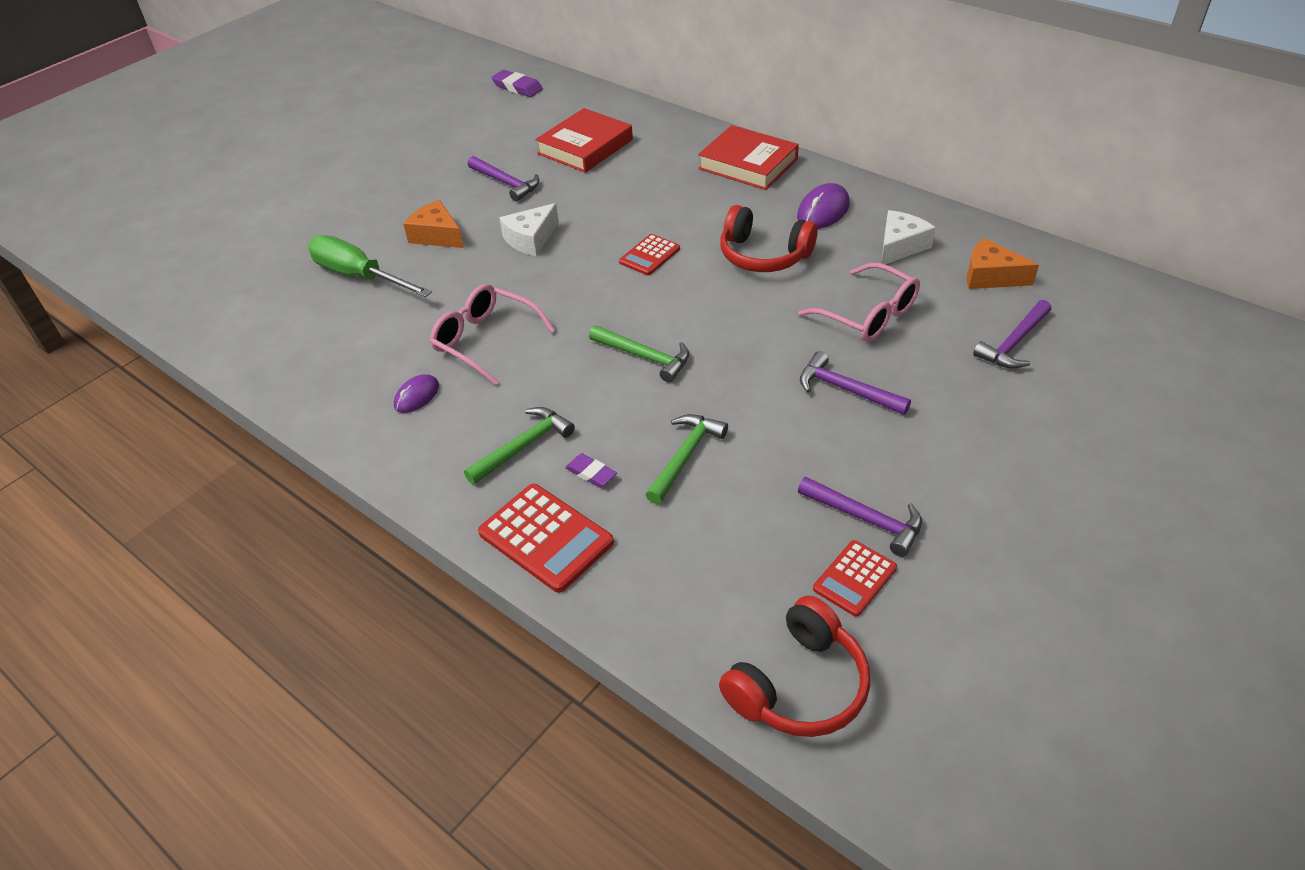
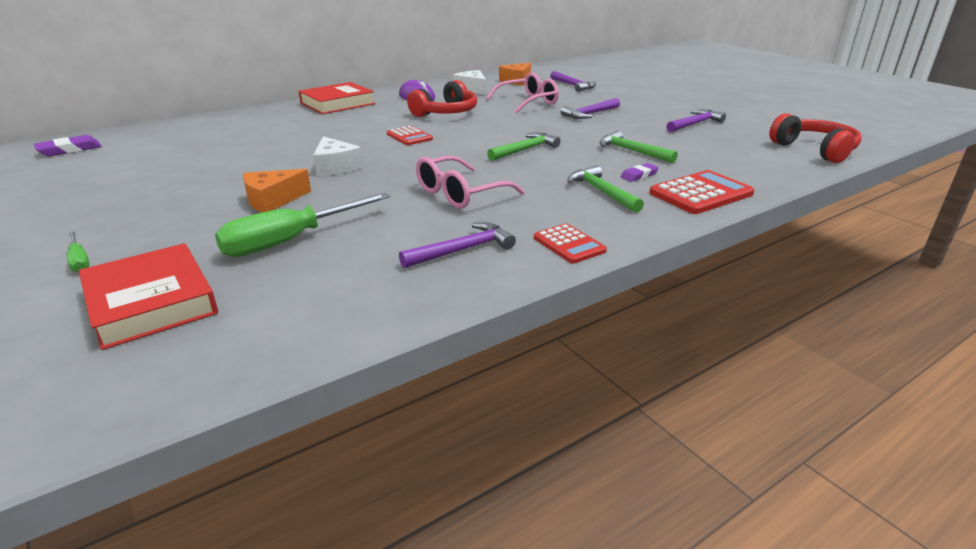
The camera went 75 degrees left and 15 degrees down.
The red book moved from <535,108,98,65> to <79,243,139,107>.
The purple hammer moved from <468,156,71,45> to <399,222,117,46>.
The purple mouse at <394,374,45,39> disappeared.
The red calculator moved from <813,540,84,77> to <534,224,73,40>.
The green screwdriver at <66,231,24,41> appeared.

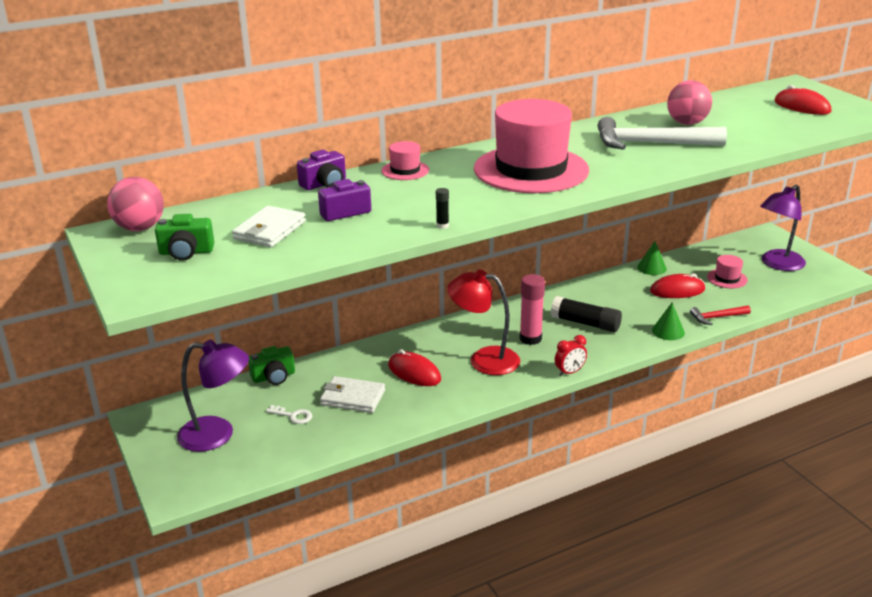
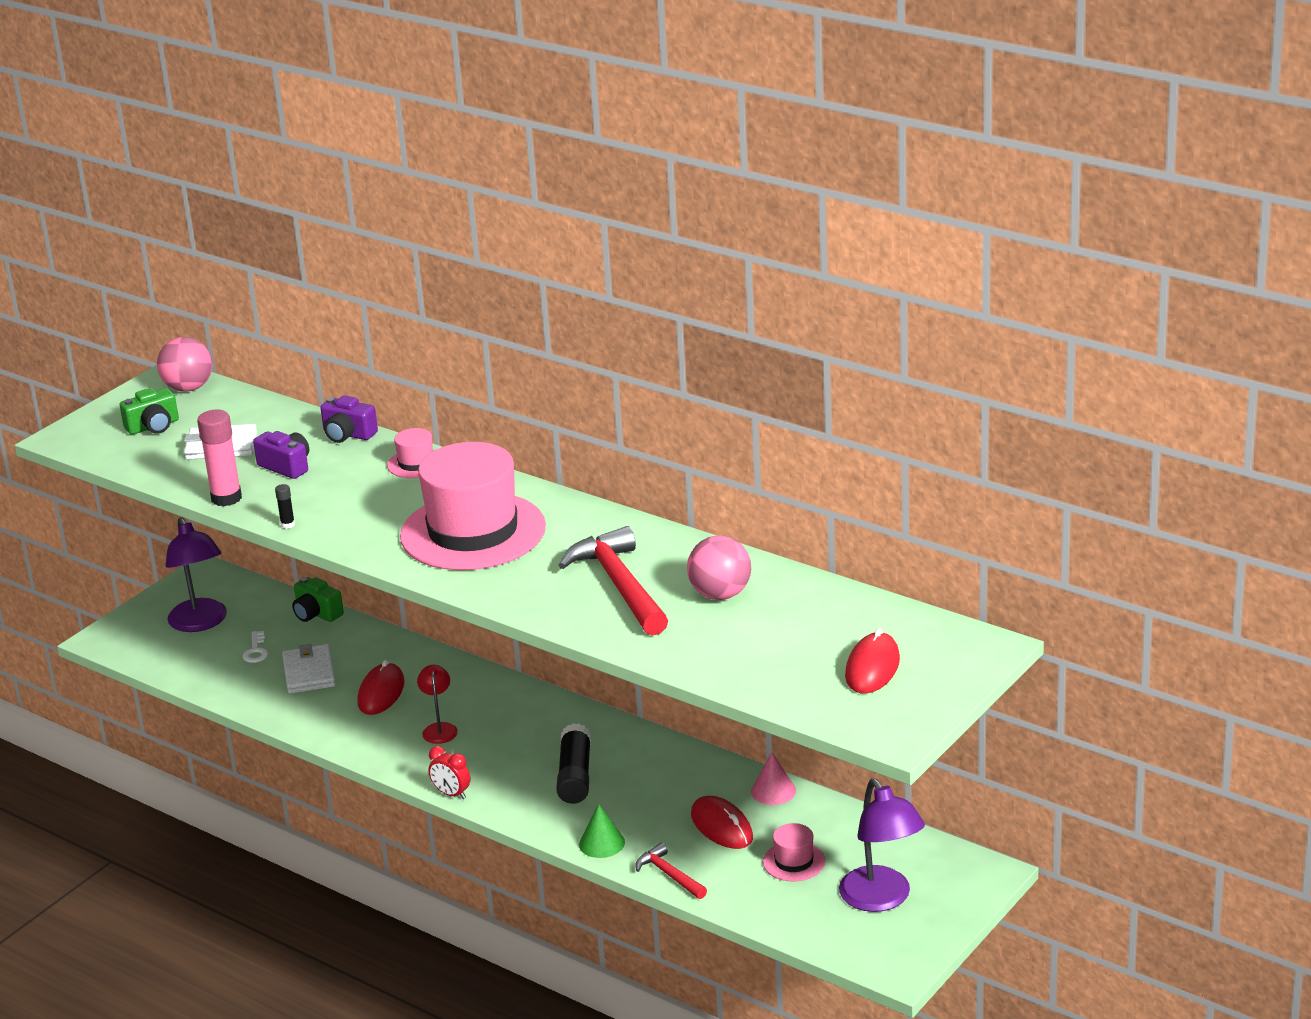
The camera went 65 degrees right and 0 degrees up.
The white hammer at <598,117,129,33> became the red hammer at <558,526,110,110>.
The purple lamp at <760,185,46,86> turned 135 degrees counterclockwise.
The green camera at <155,214,59,47> turned 90 degrees counterclockwise.
The green cone at <637,241,30,34> became the pink cone at <751,752,45,53>.
The red lamp at <447,270,73,105> changed to 0.55 times the size.
The pink glue stick moved from <520,274,25,71> to <197,410,45,96>.

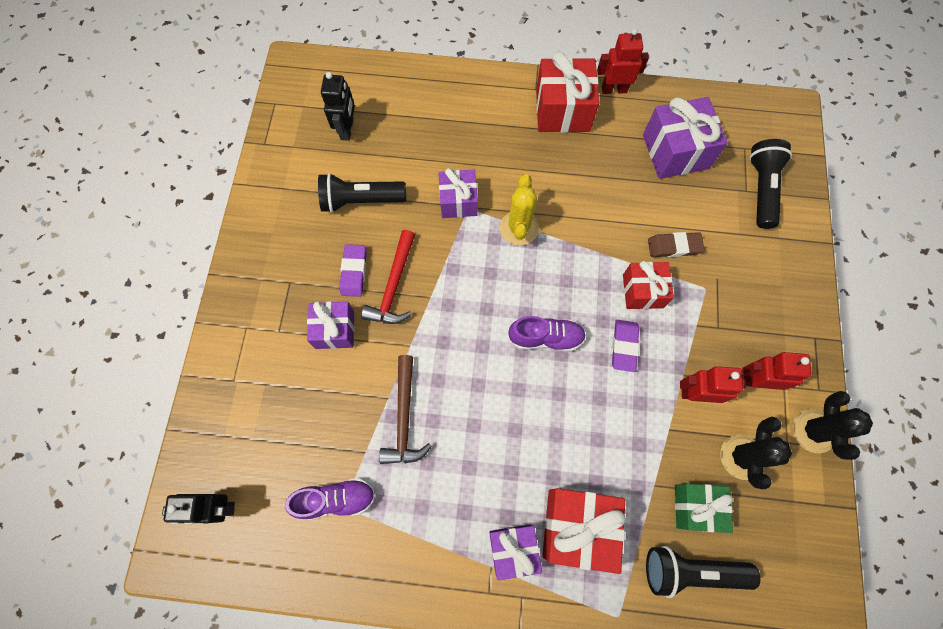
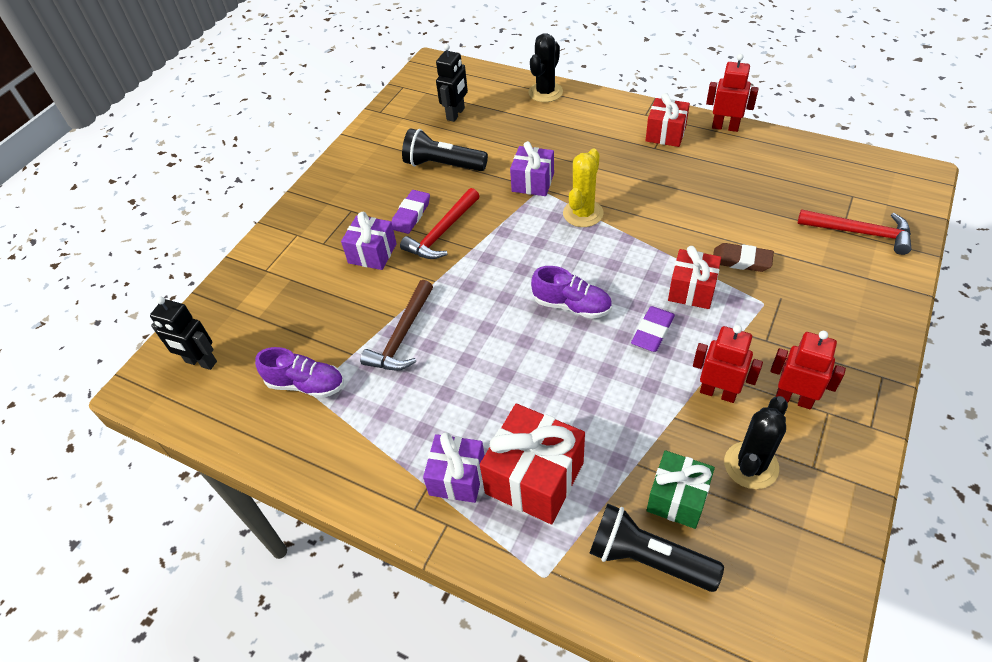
The camera went 25 degrees right and 20 degrees down.
The red gift at <536,51,63,82> changed to 0.65 times the size.
The purple gift at <643,97,85,82> disappeared.
The black flashlight at <749,139,43,90> was replaced by the red hammer at <797,209,115,46>.
The black cactus moved from <792,391,81,69> to <529,33,34,69>.

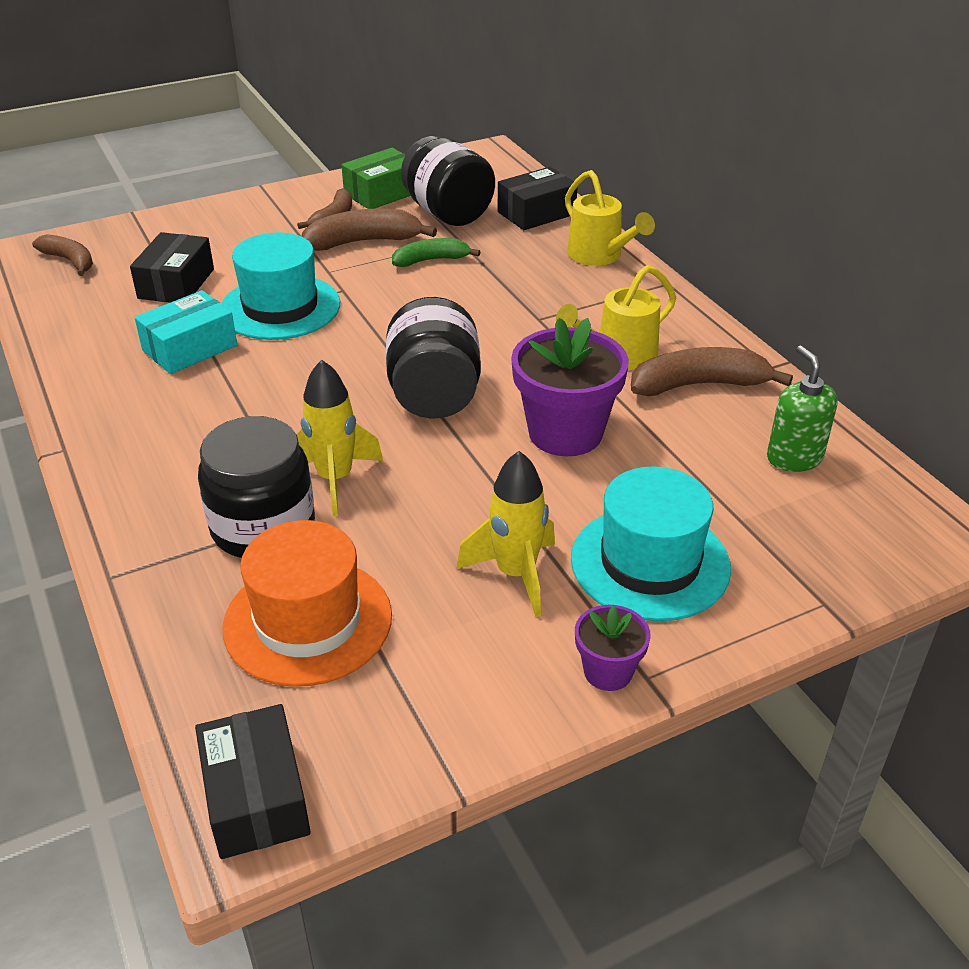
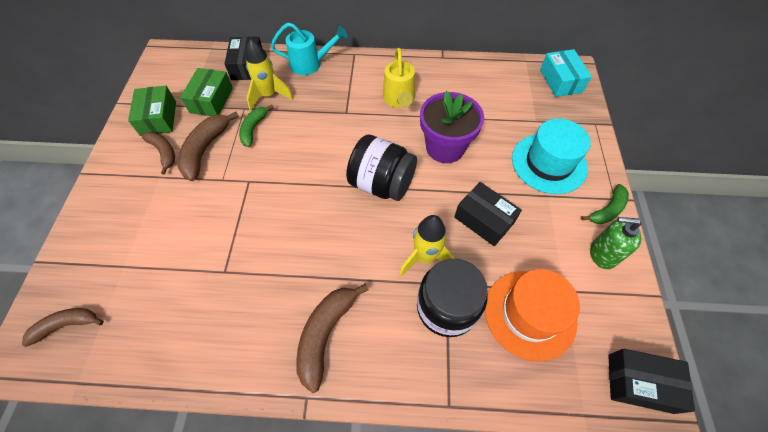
The camera went 60 degrees left and 20 degrees up.
The black jar at <401,136,94,90> was replaced by the green box at <180,68,53,48>.
The yellow watering can at <565,170,90,96> became the turquoise watering can at <271,23,77,52>.
The black box moved from <130,232,84,71> to <454,182,68,64>.
The turquoise hat at <221,232,119,108> disappeared.
The turquoise box moved from <135,290,102,84> to <540,49,52,48>.
The green soap dispenser moved from <767,346,71,126> to <590,217,52,52>.
The brown banana moved from <631,347,162,49> to <296,284,73,109>.
The yellow rocket moved from <456,451,99,166> to <246,39,48,72>.
The purple flower pot at <575,605,76,86> was replaced by the green banana at <581,184,48,40>.

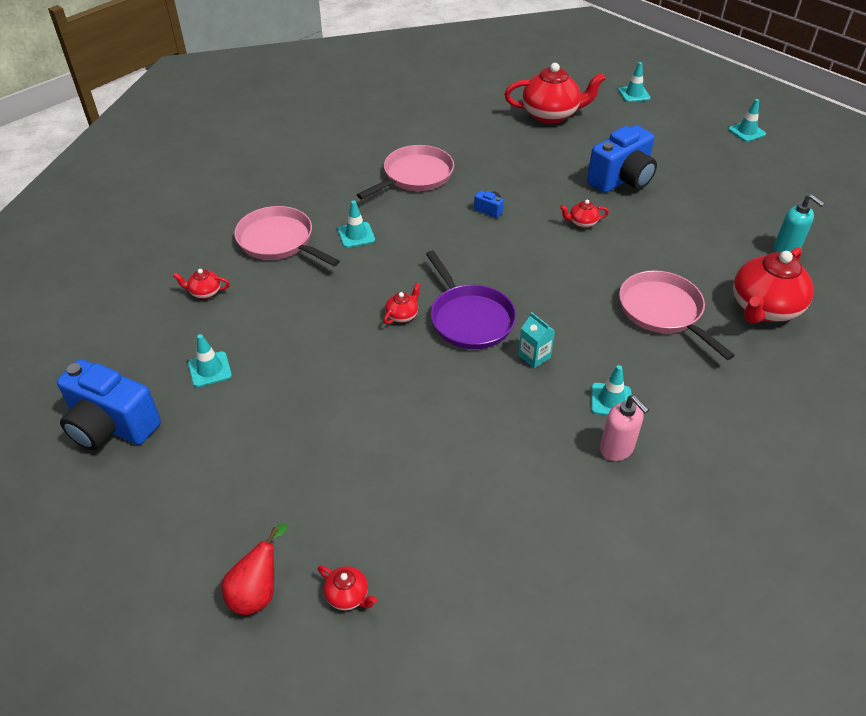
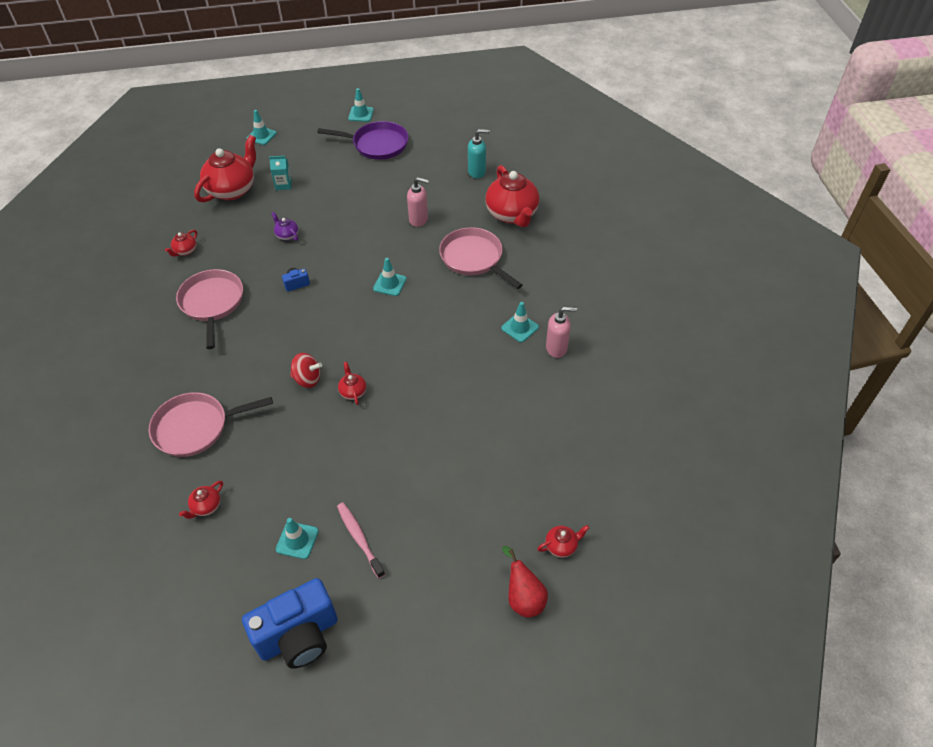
The camera went 55 degrees left and 5 degrees up.
The blue camera at <587,125,70,68> disappeared.
The red teapot moved from <560,199,49,29> to <165,230,32,27>.
The turquoise traffic cone moved from <338,201,37,47> to <373,258,33,38>.
The purple pan moved from <426,251,90,98> to <317,121,92,39>.
The pink pan at <619,270,116,90> turned 45 degrees clockwise.
The turquoise carton moved from <518,312,37,56> to <269,156,23,34>.
The pink soap dispenser at <407,177,22,50> appeared.
The purple teapot at <271,212,27,29> appeared.
The red spinning top at <290,353,32,35> appeared.
The pink toothbrush at <337,503,48,75> appeared.

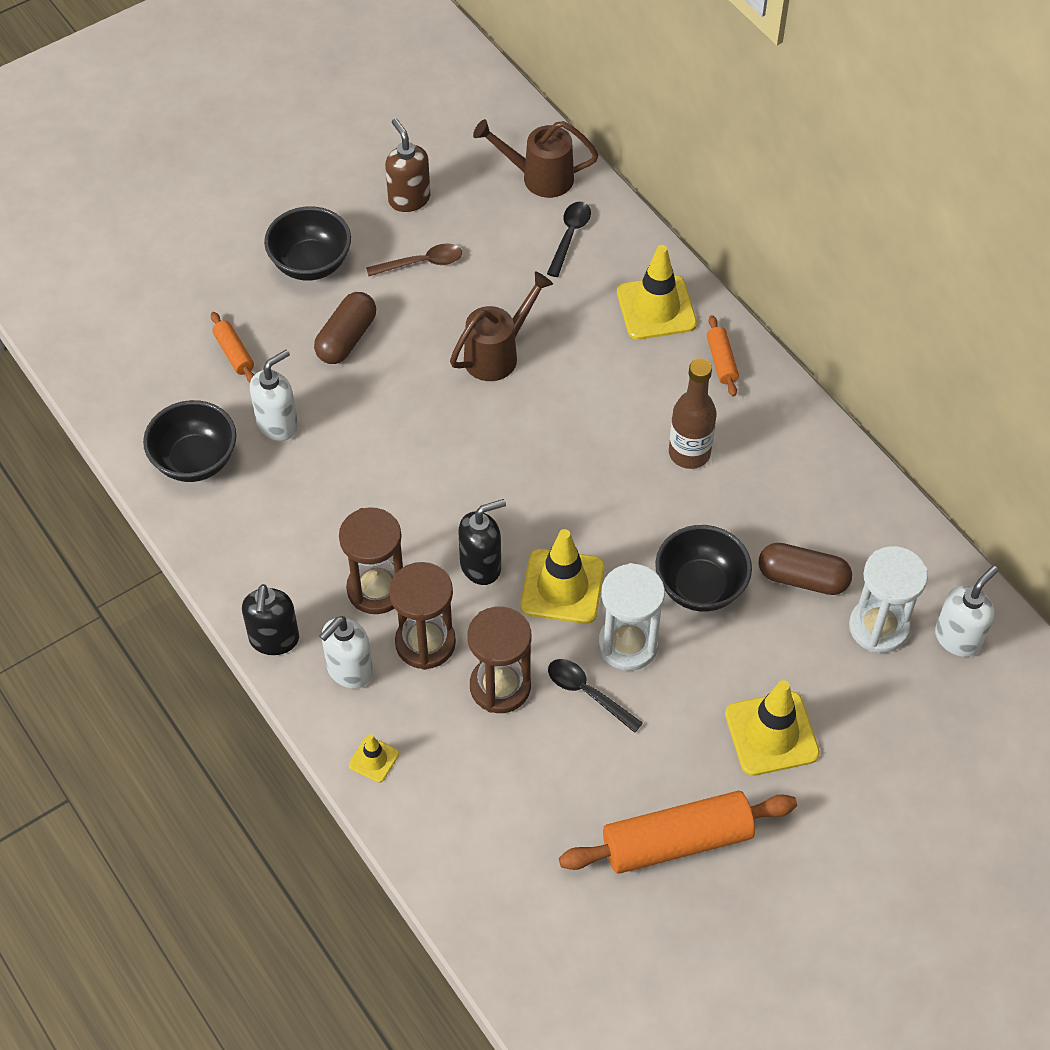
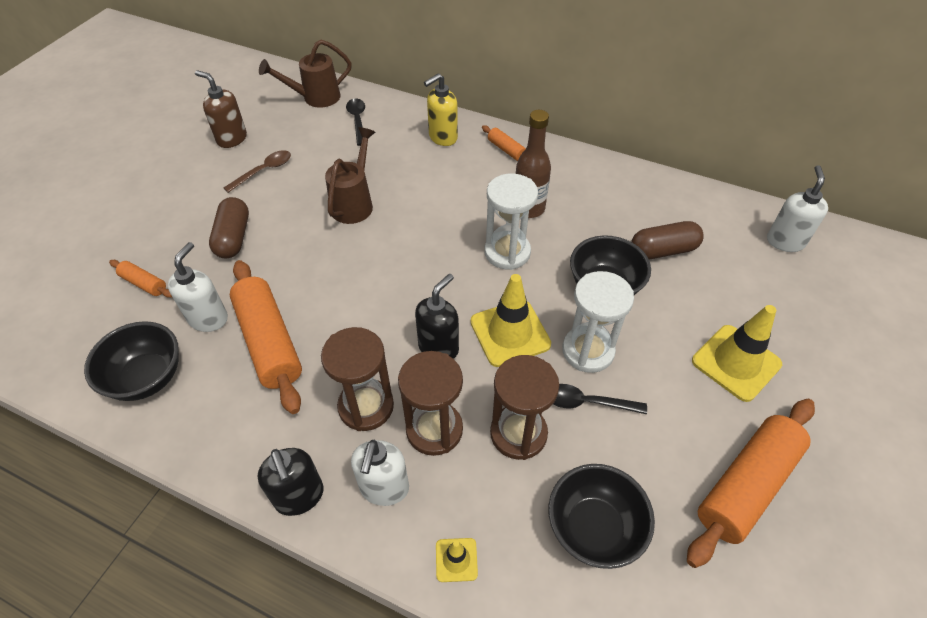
The camera went 30 degrees left and 5 degrees down.
The black bowl moved from <264,206,87,75> to <548,464,107,105>.
The yellow traffic cone at <617,245,80,95> was replaced by the yellow soap dispenser at <424,73,34,73>.
The white hourglass moved from <849,546,79,107> to <484,174,54,96>.
The orange rolling pin at <230,260,72,154> appeared.

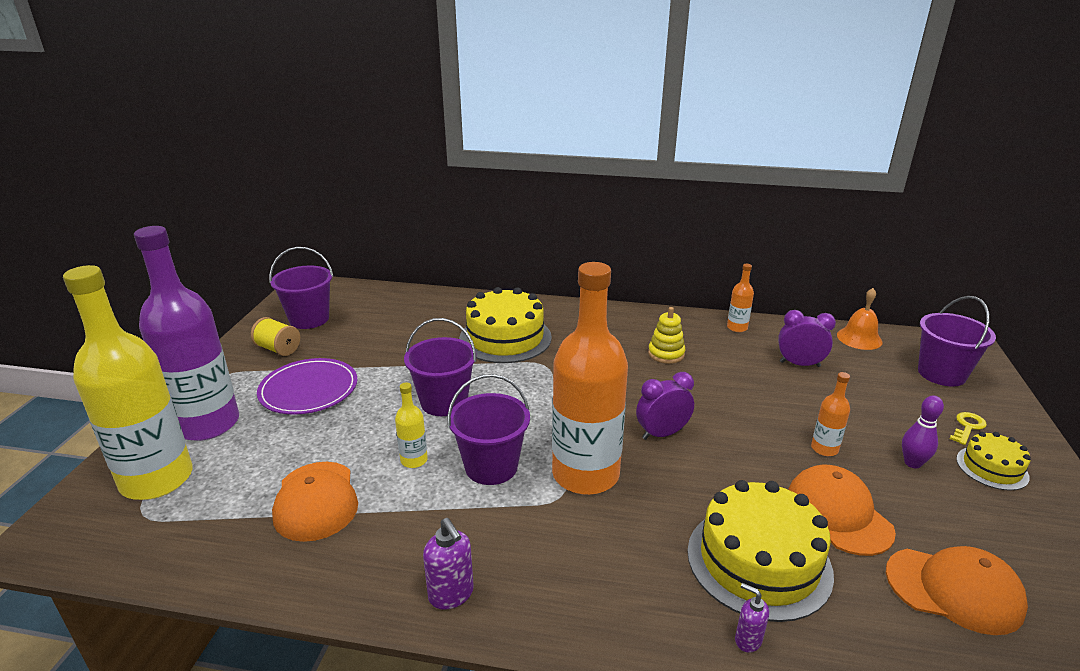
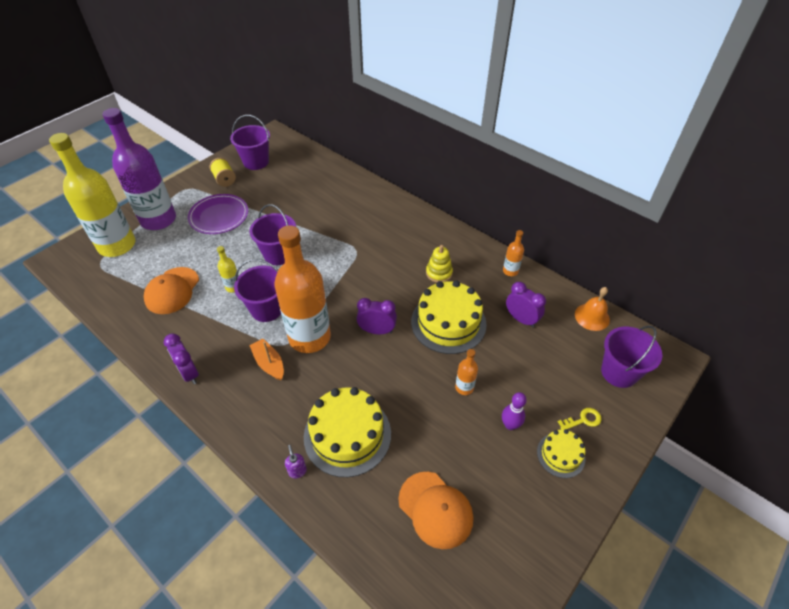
The camera went 30 degrees right and 20 degrees up.
The yellow cake moved from <459,287,93,76> to <411,281,76,73>.
The orange cap at <788,465,108,91> disappeared.
The purple soap dispenser at <423,518,51,92> was replaced by the purple clock at <164,334,35,50>.
The orange boat at <249,338,35,42> appeared.

